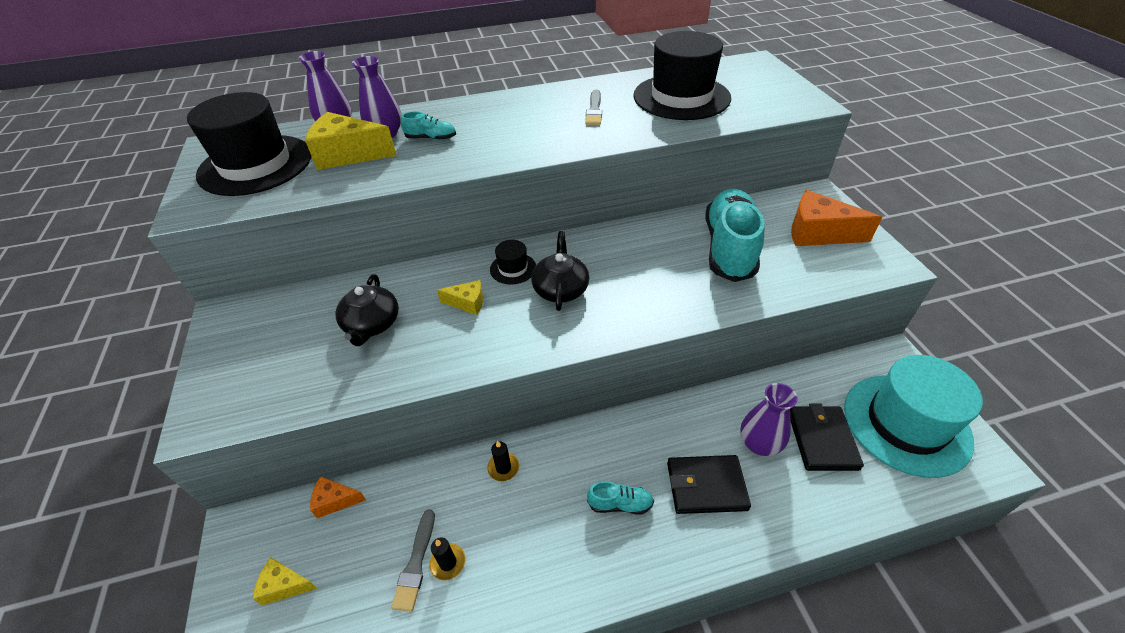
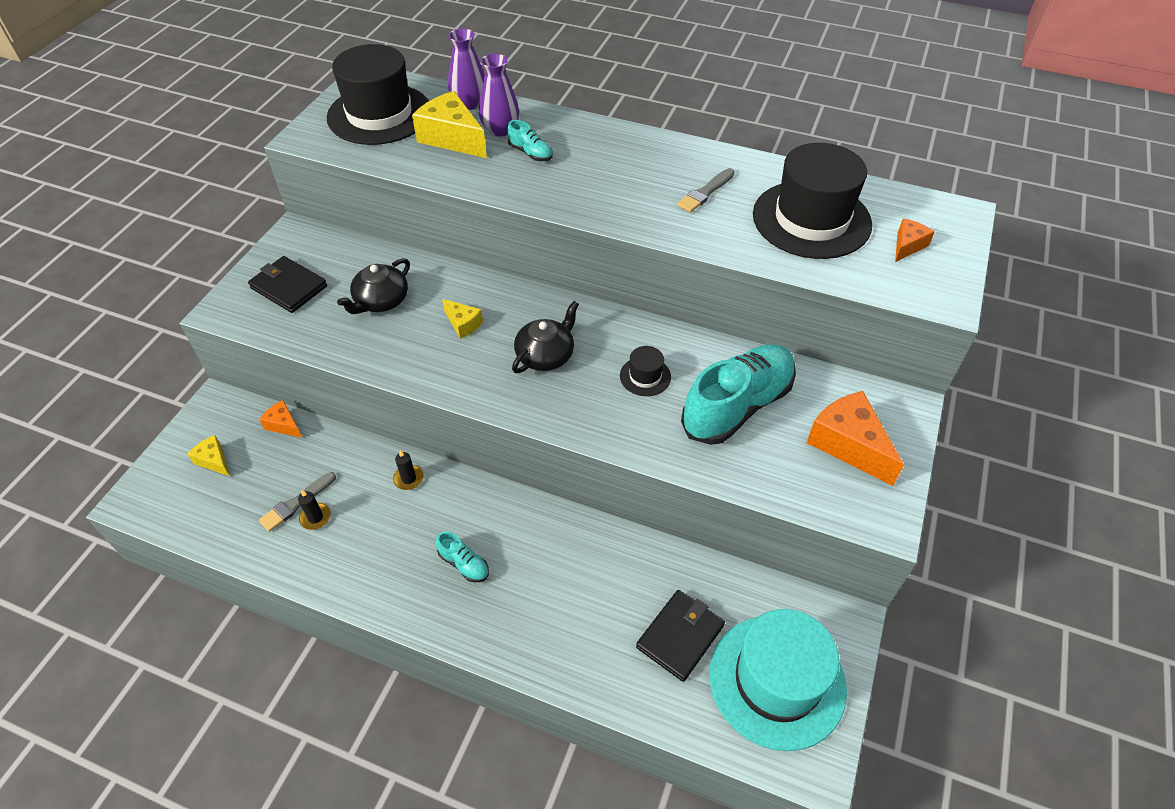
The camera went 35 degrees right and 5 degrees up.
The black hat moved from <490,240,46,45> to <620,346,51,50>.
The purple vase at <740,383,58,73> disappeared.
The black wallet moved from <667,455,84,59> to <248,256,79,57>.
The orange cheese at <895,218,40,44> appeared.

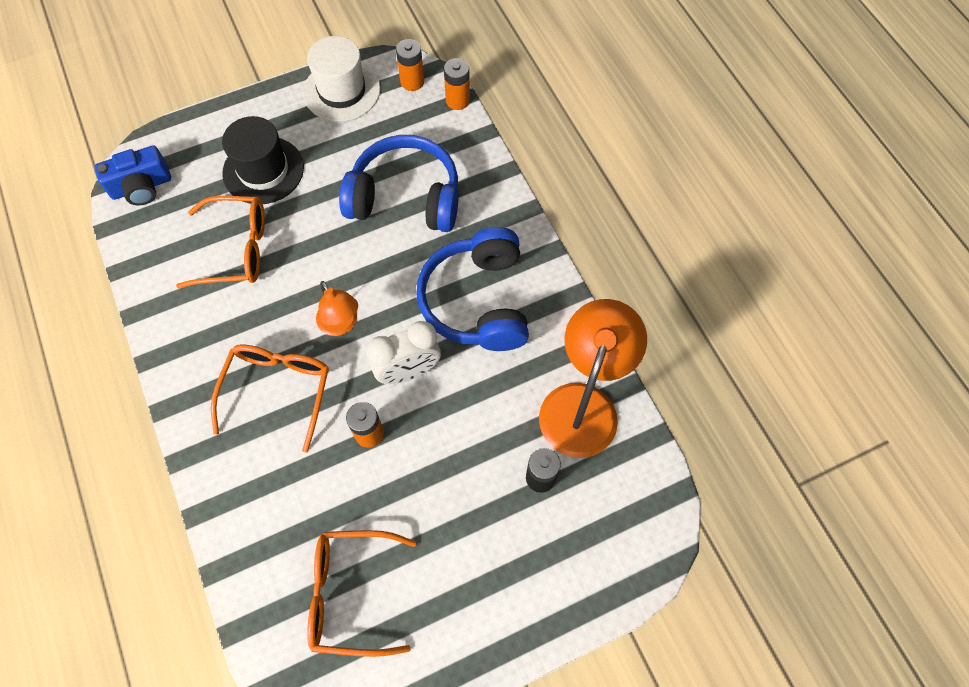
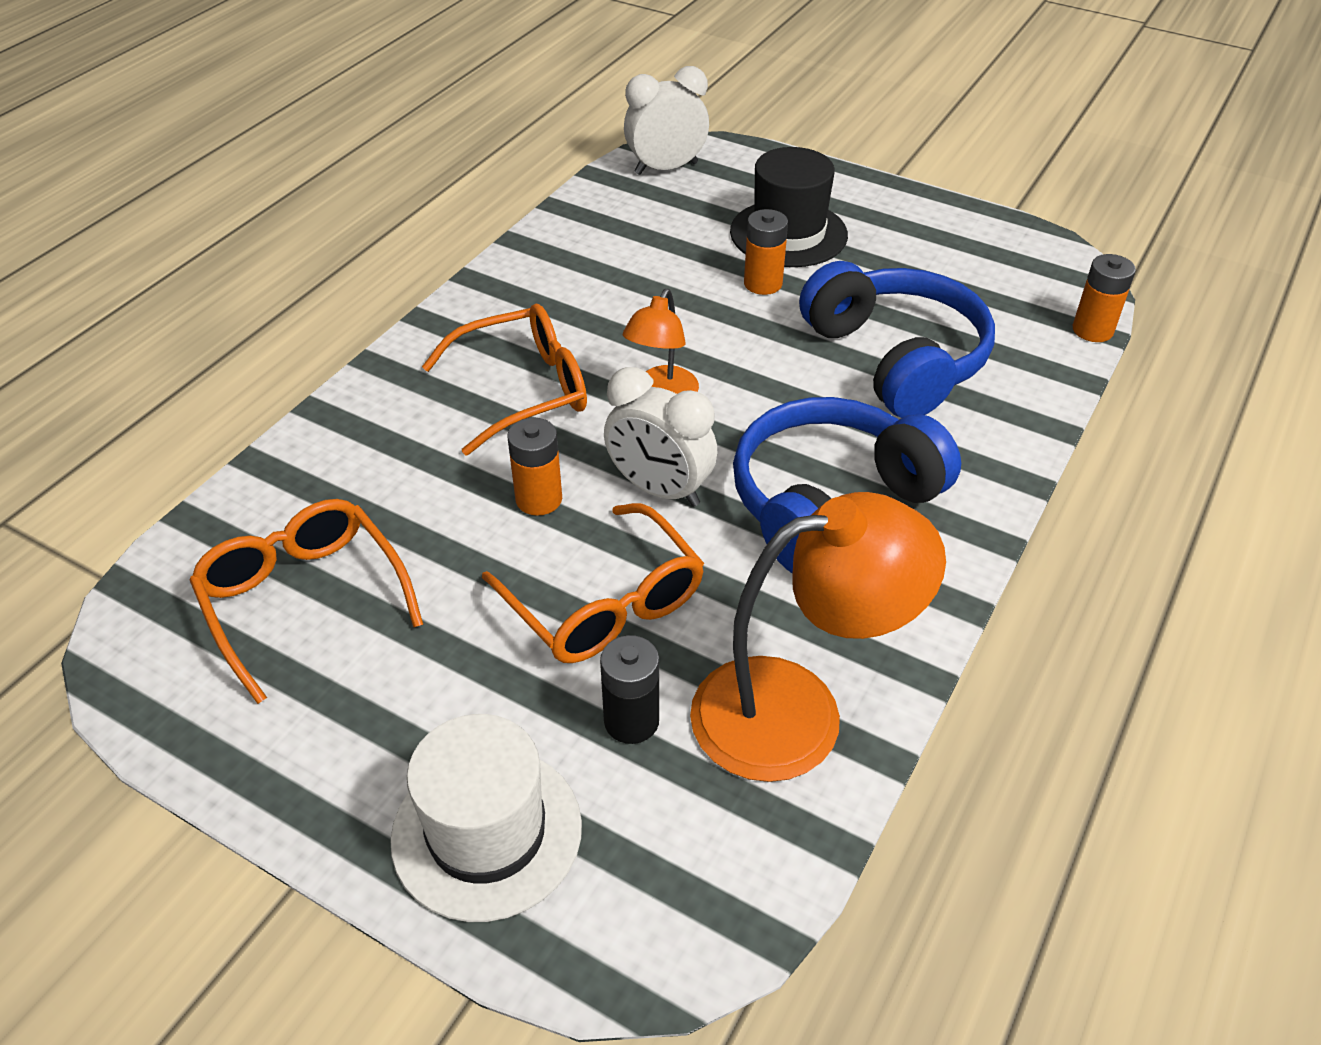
The camera went 55 degrees right and 20 degrees down.
The white hat moved from <303,36,77,86> to <390,714,192,208>.
The orange battery moved from <396,39,28,52> to <744,209,44,86>.
The blue camera at <94,145,77,61> was replaced by the white clock at <624,66,85,109>.
The orange glasses moved from <176,196,89,92> to <482,503,222,160>.

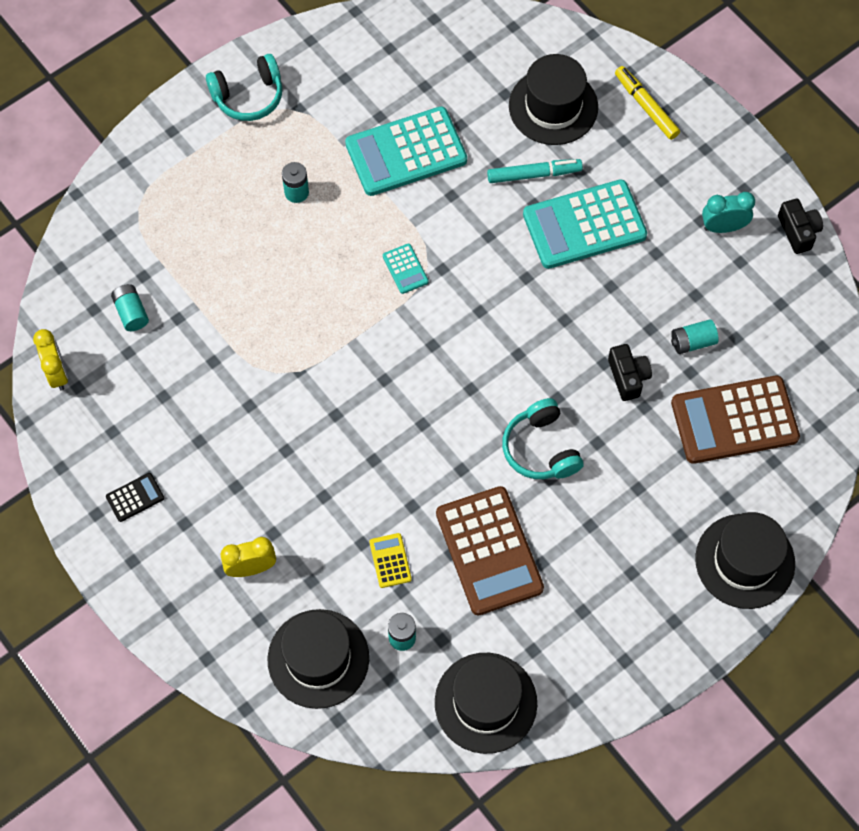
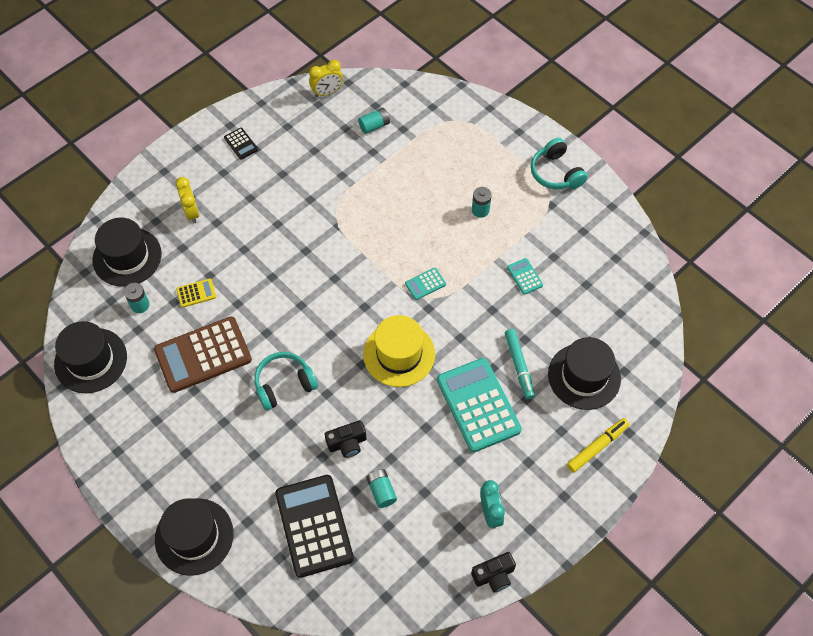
The camera went 85 degrees right and 5 degrees down.
The turquoise calculator at <345,106,122,90> changed to 0.43 times the size.
The brown calculator at <671,376,129,88> became the black calculator at <275,475,79,103>.
The yellow hat at <363,315,72,72> appeared.

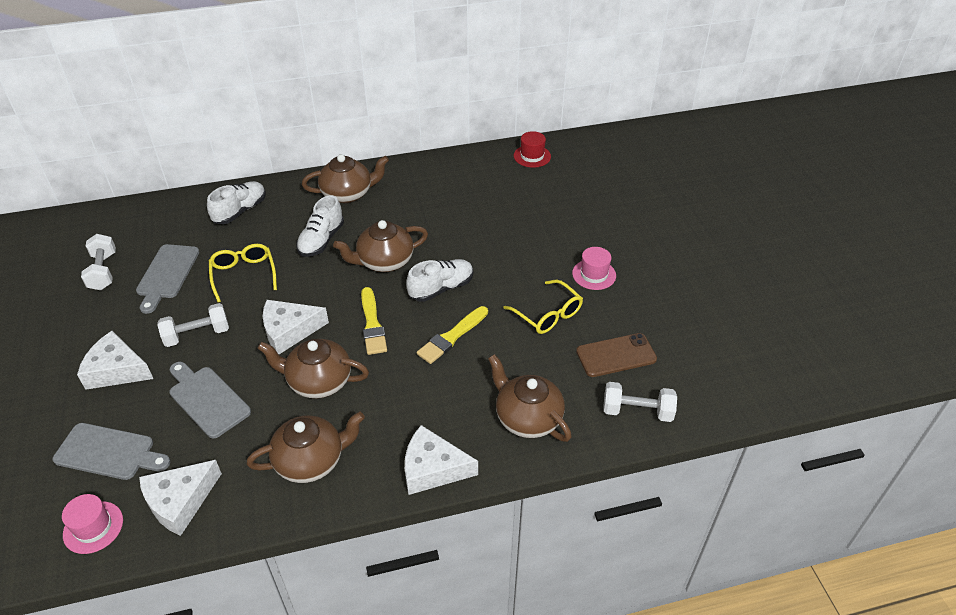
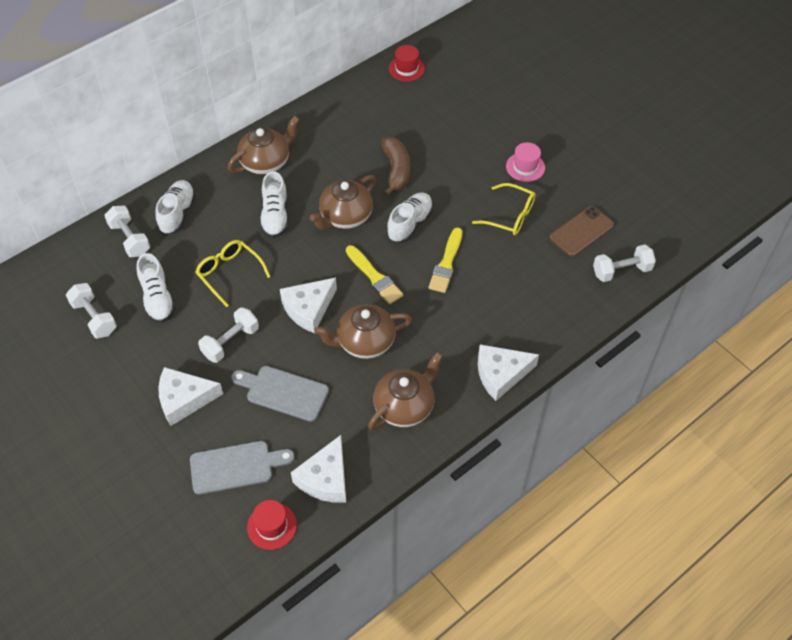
The camera went 25 degrees left and 10 degrees up.
The grey cutting board at <136,244,63,70> was replaced by the white shoe at <137,253,39,70>.
The brown teapot at <488,354,84,88> disappeared.
The pink hat at <62,494,61,60> became the red hat at <247,500,50,50>.
The brown banana at <381,137,29,59> appeared.
The white dumbbell at <104,206,46,51> appeared.

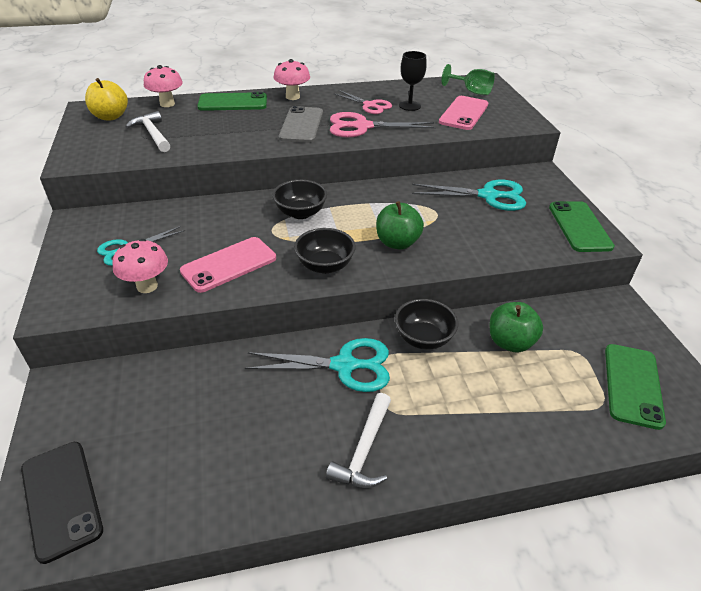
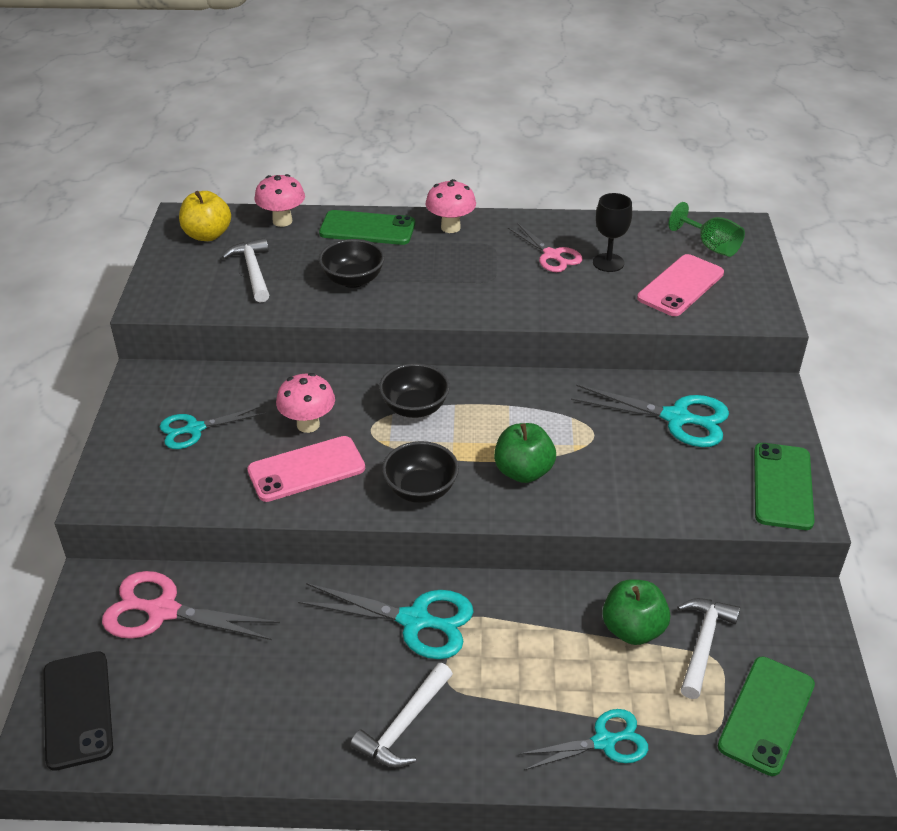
The camera went 15 degrees right and 0 degrees up.
The grey phone at <279,106,44,37> disappeared.
The pink scissors moved from <330,112,106,26> to <102,571,178,69>.
The pink mushroom moved from <112,239,56,54> to <276,373,59,60>.
The black bowl moved from <395,299,63,51> to <319,239,66,49>.
The white hammer at <677,598,63,101> appeared.
The turquoise scissors at <519,709,129,61> appeared.

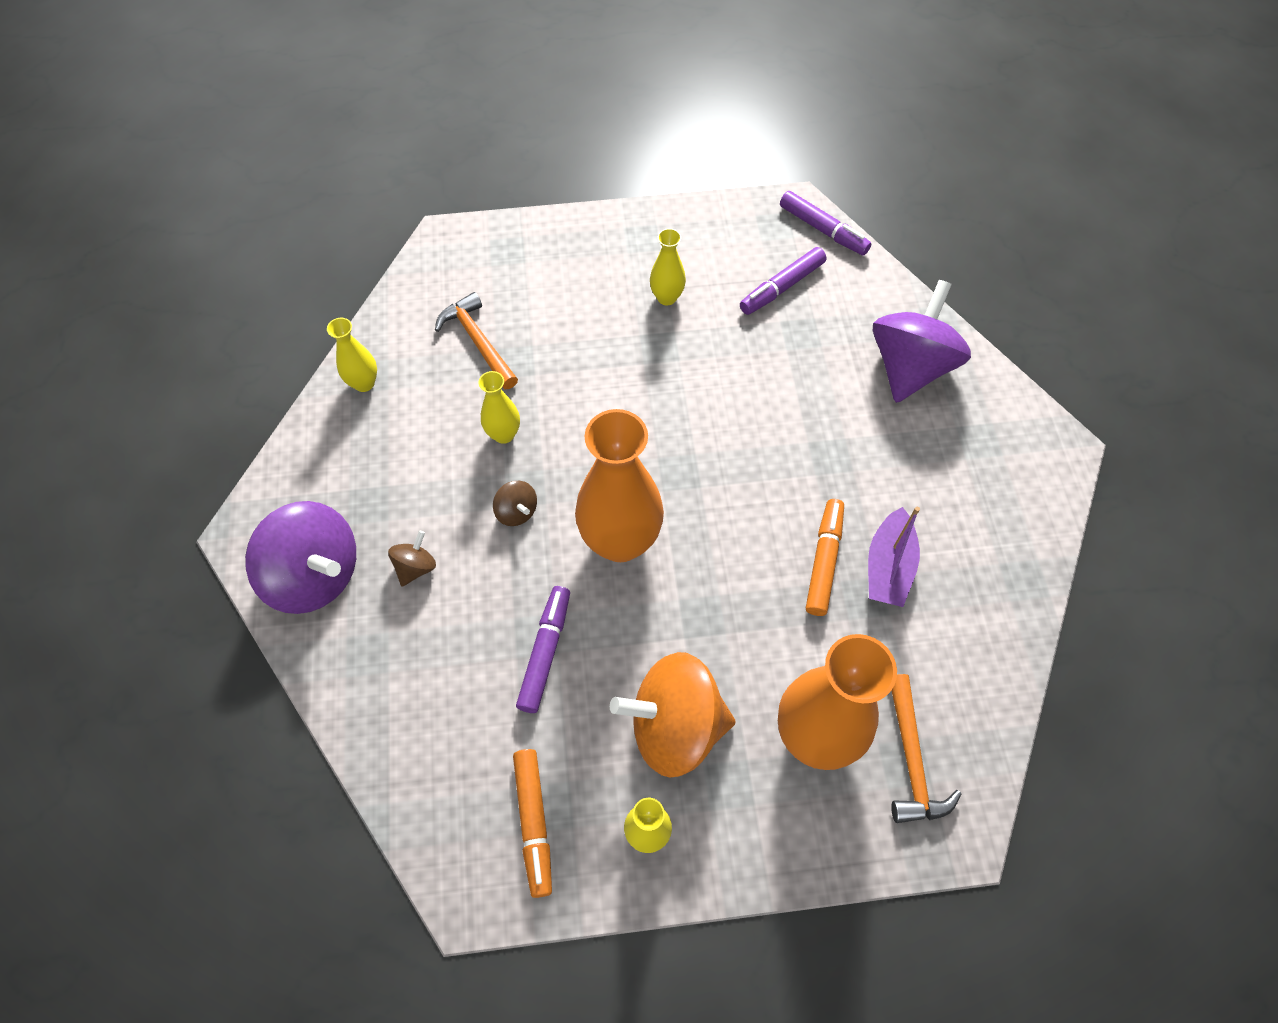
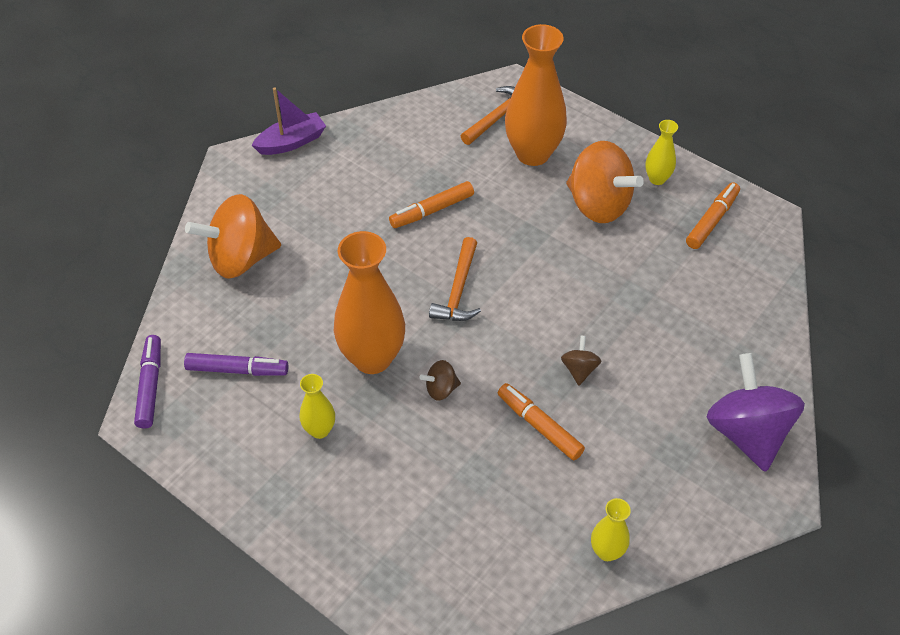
The camera went 135 degrees left and 10 degrees down.
The purple spinning top at <873,280,98,123> became the orange spinning top at <185,194,96,85>.
The orange hammer moved from <435,292,83,97> to <429,237,52,84>.
The yellow vase at <478,371,42,73> was replaced by the orange marker at <498,383,87,77>.
The orange vase moved from <575,409,89,153> to <334,231,71,143>.
The purple boat moved from <868,507,52,100> to <252,88,74,67>.
The brown spinning top moved from <388,531,48,56> to <419,360,42,41>.
The purple marker at <516,586,54,127> disappeared.

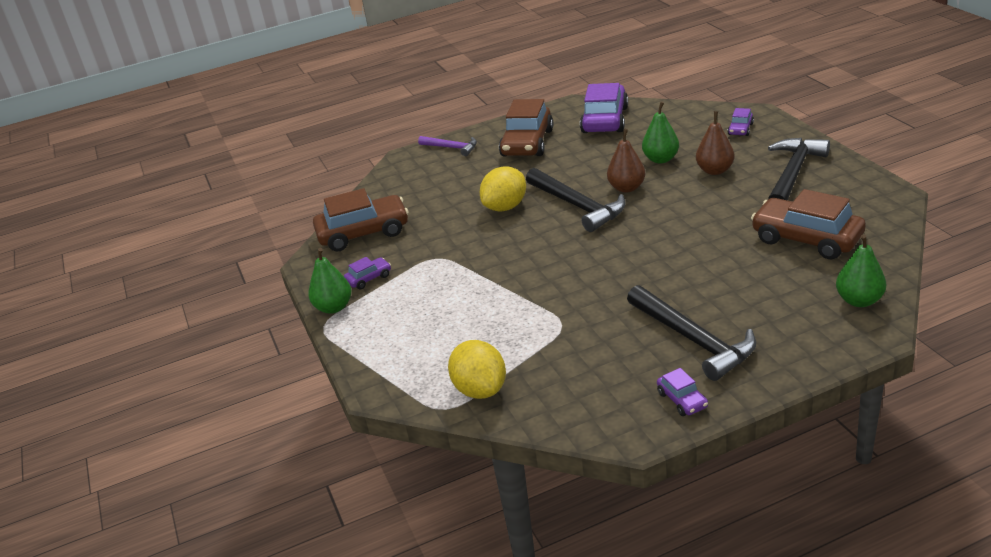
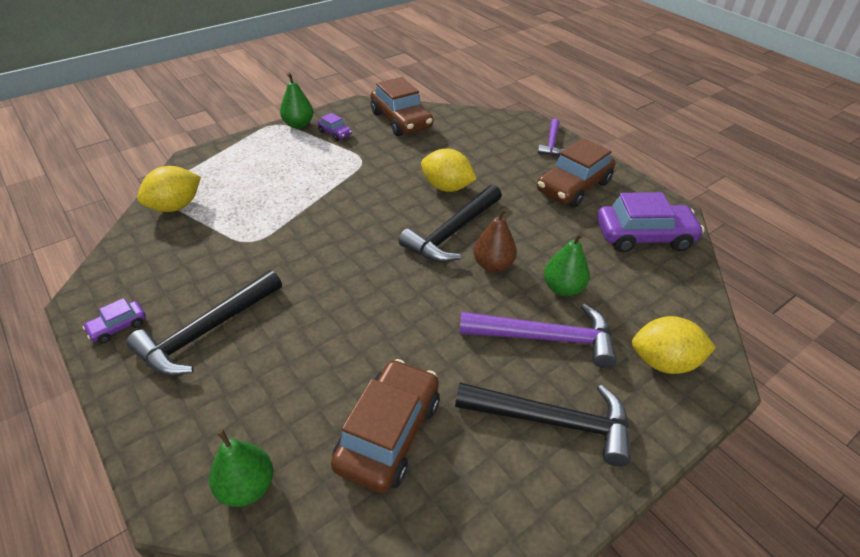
The camera went 70 degrees right and 10 degrees up.
The brown car at <499,99,54,57> turned 45 degrees counterclockwise.
The purple car at <727,108,27,28> was replaced by the yellow lemon at <632,316,84,58>.
The brown pear at <696,111,39,64> was replaced by the purple hammer at <459,304,158,64>.

